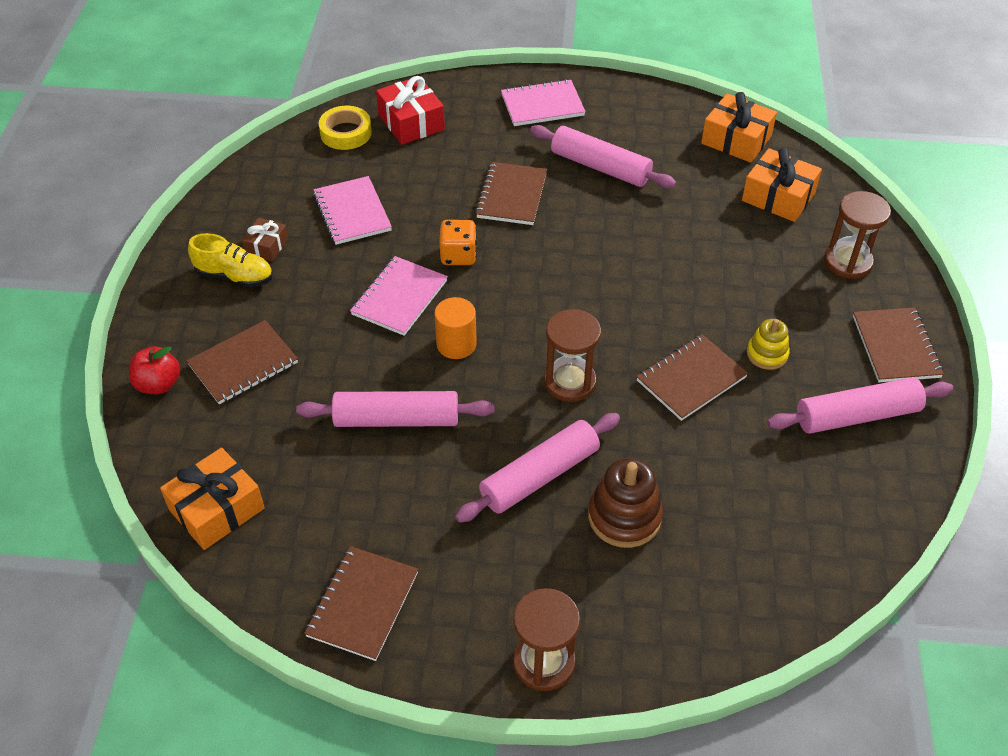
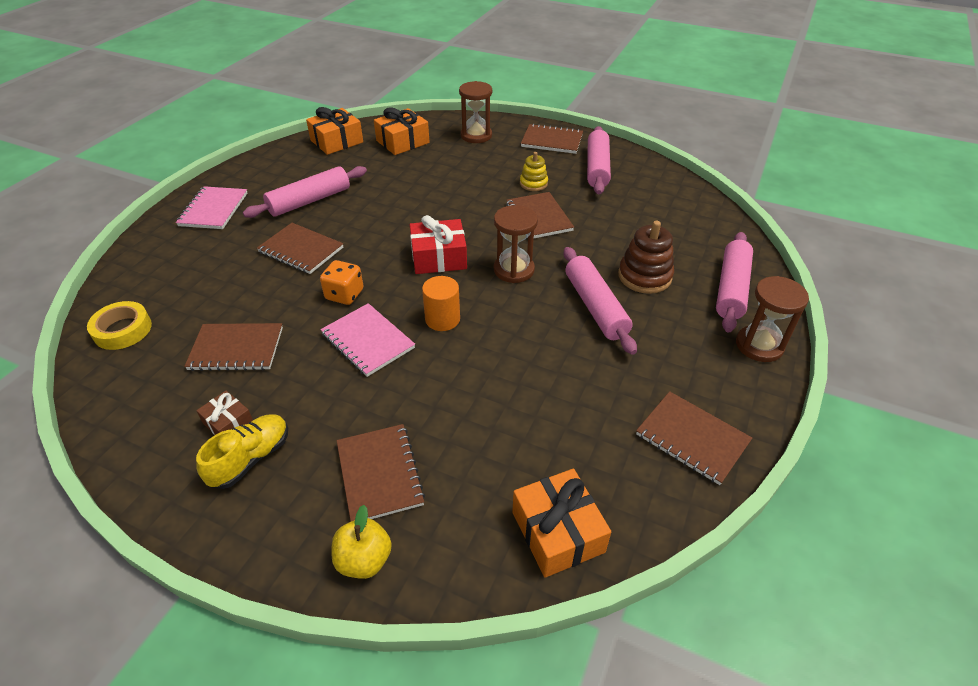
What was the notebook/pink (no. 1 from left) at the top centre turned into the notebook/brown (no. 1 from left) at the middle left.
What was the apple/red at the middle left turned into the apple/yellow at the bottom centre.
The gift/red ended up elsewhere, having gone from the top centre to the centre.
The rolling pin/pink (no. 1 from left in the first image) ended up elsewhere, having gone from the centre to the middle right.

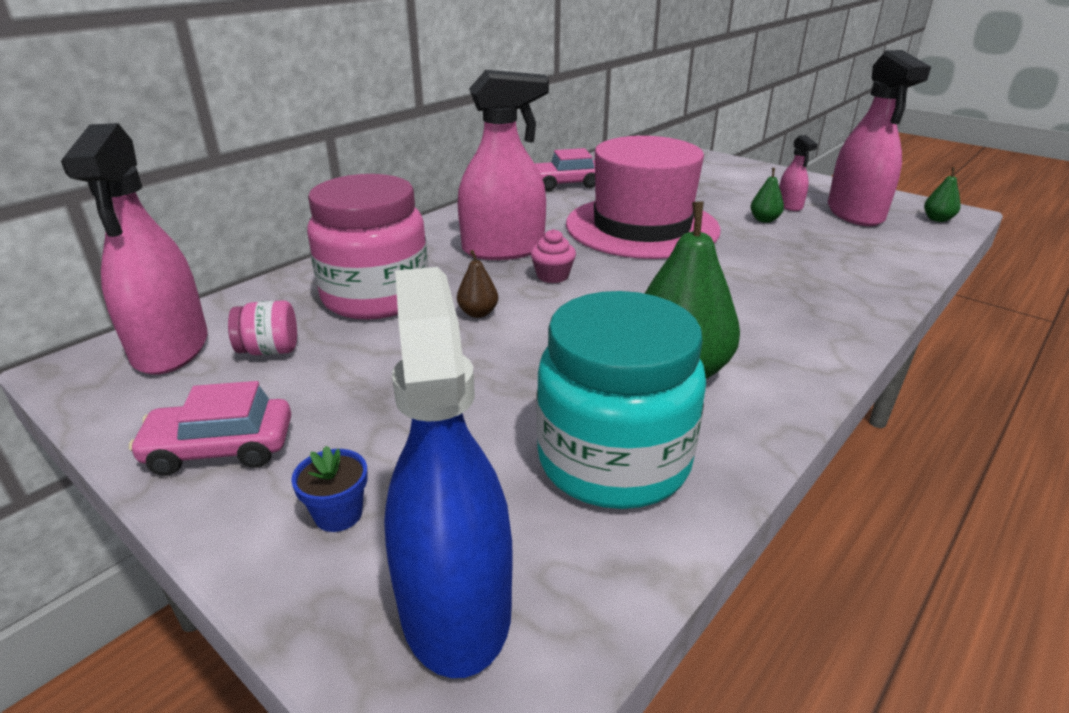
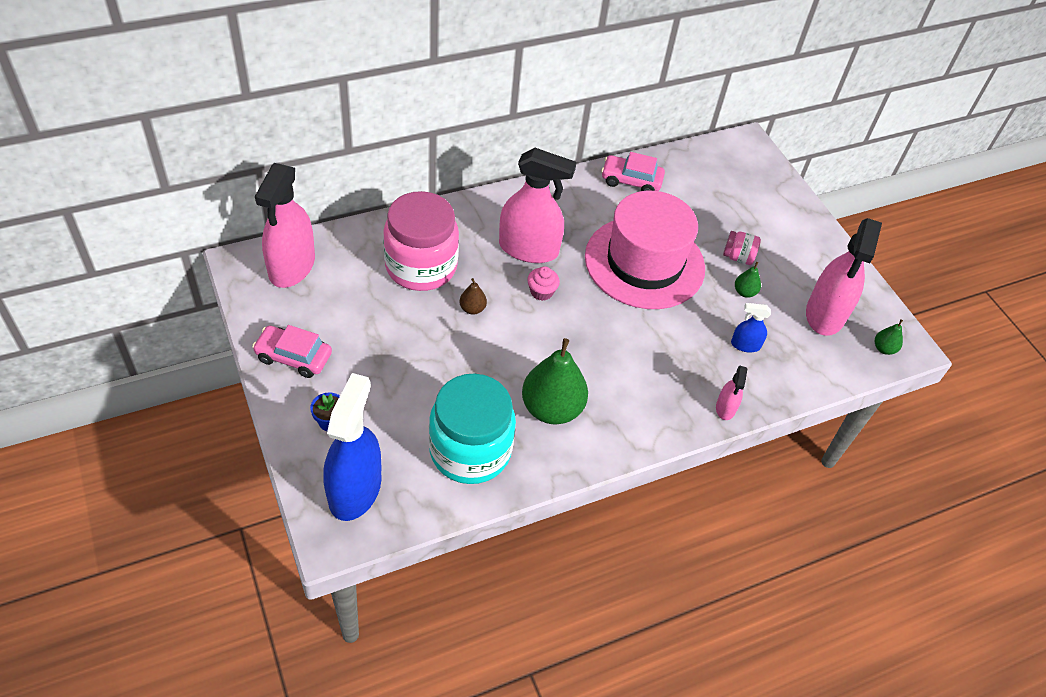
The spray bottle/pink (no. 3 from left) ended up elsewhere, having gone from the top right to the middle right.
The jar/pink (no. 1 from left in the first image) ended up elsewhere, having gone from the middle left to the middle right.
The second view gained the spray bottle/blue (no. 2 from left) at the middle right.

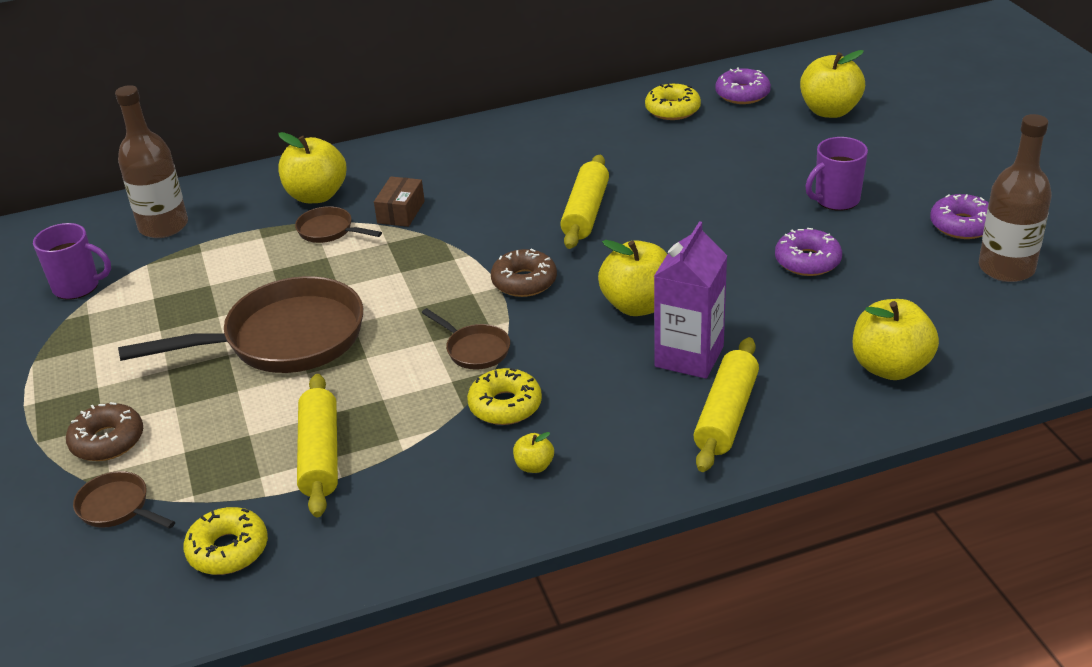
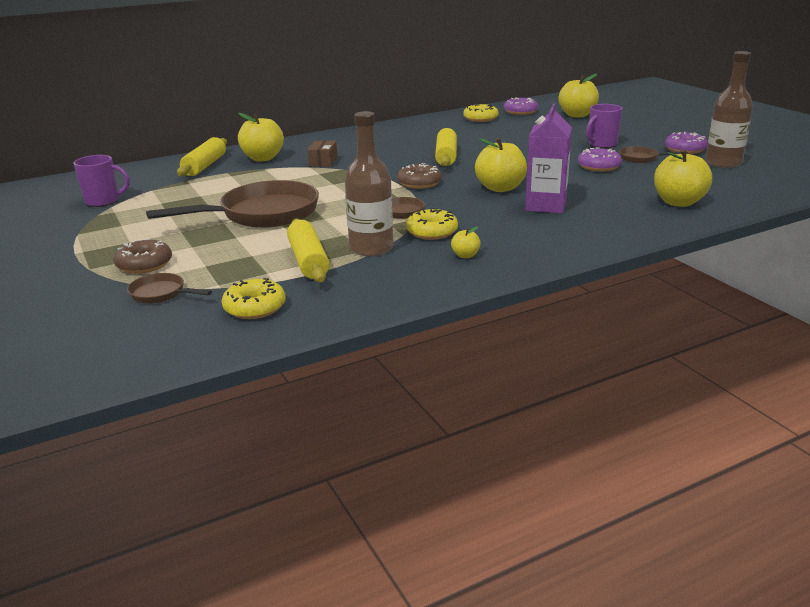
The rolling pin/yellow (no. 3 from left in the first image) ended up elsewhere, having gone from the centre to the top left.
The bottle/brown (no. 1 from left) ended up elsewhere, having gone from the top left to the top centre.
The pan/brown (no. 3 from left in the first image) ended up elsewhere, having gone from the middle left to the top right.

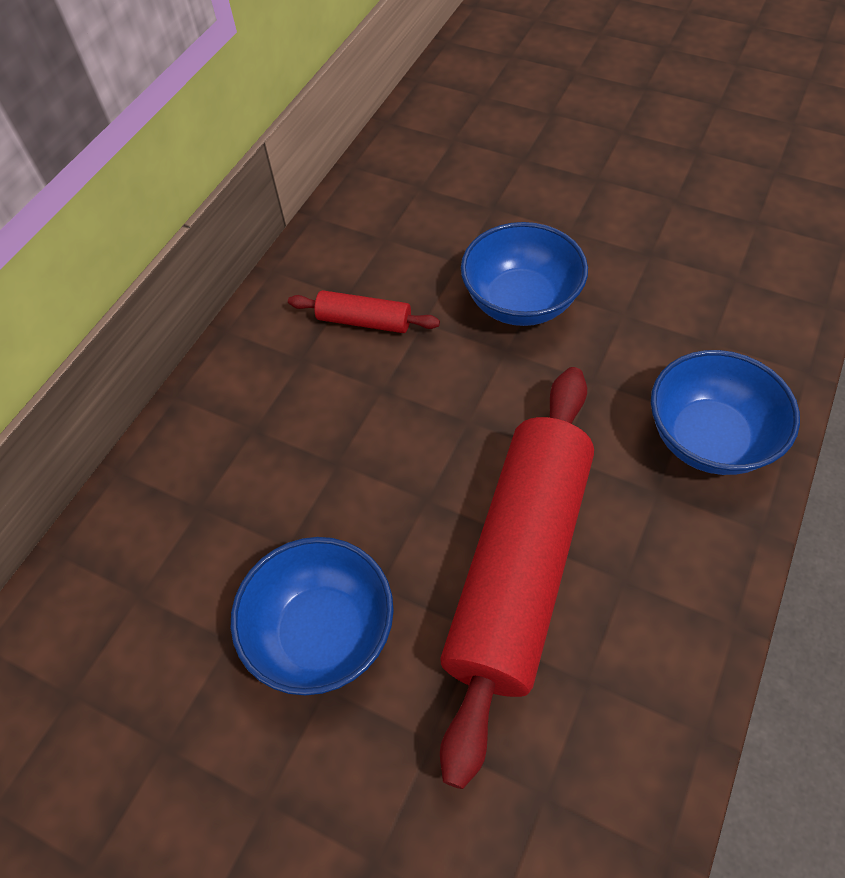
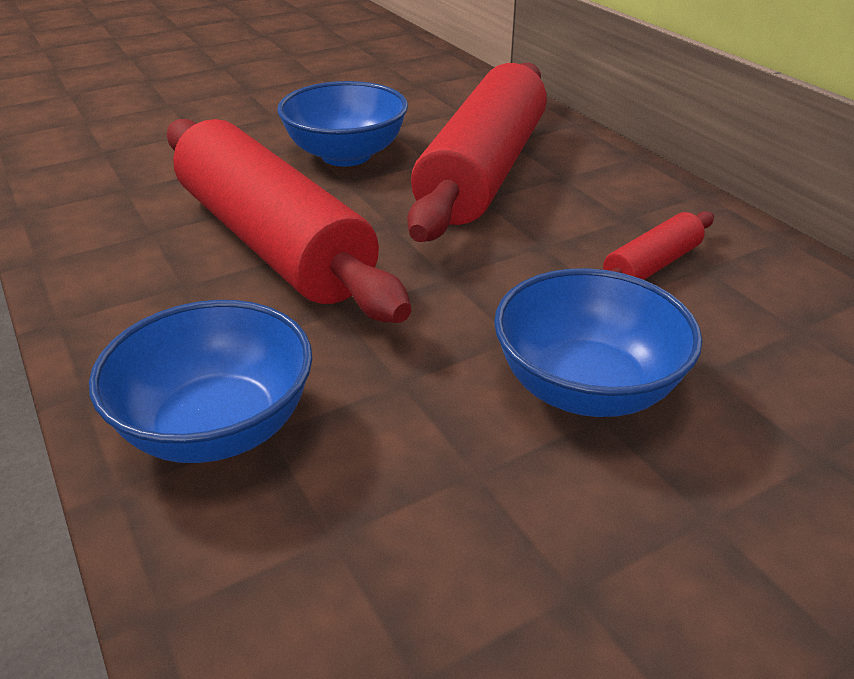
The second view gained the rolling pin/red (no. 2 from left) at the top centre.

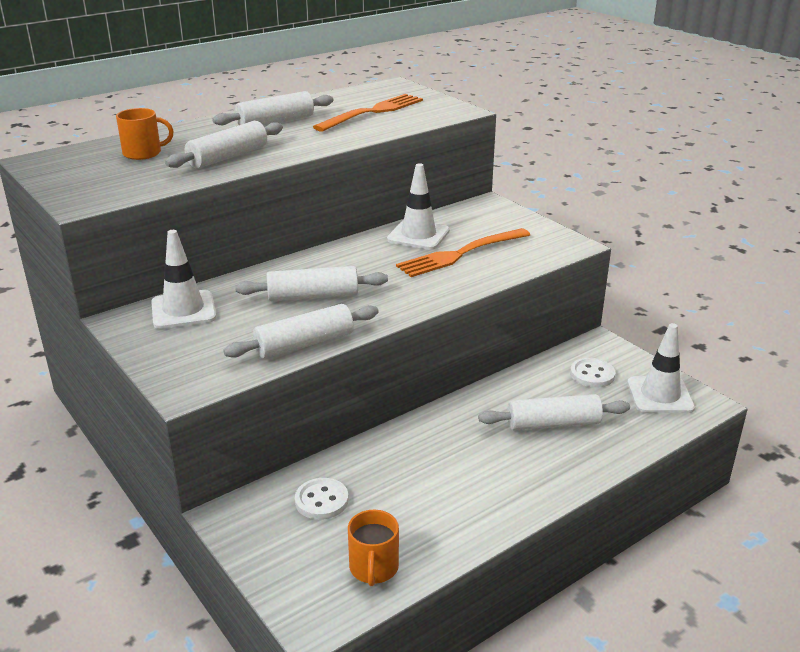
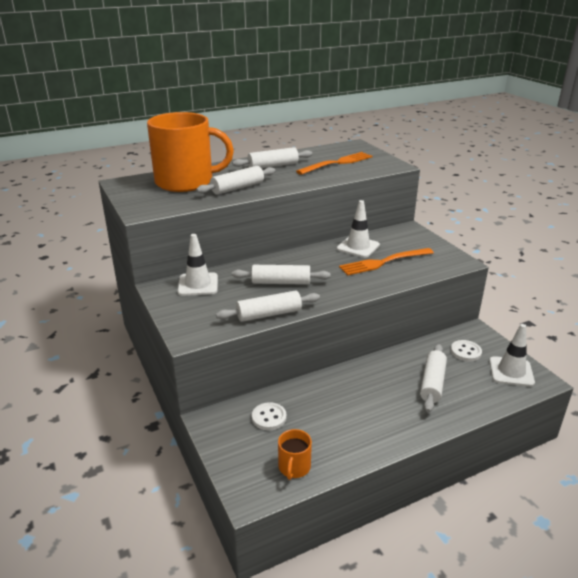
The size of the mug/orange (no. 1 from left) at the top left changed by a factor of 2.41.
The rolling pin/white (no. 5 from left) at the middle right ended up facing another way, 75 degrees counterclockwise from before.

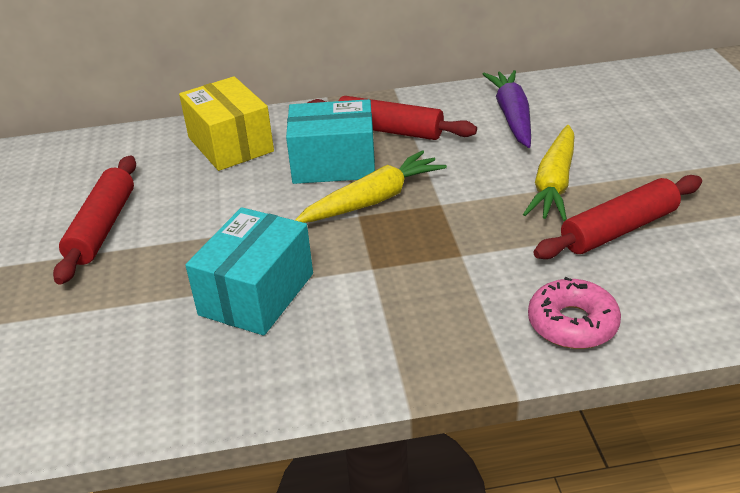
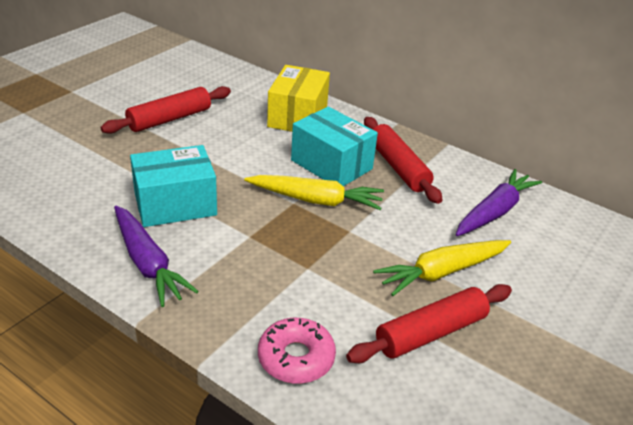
The second view gained the carrot/purple (no. 1 from left) at the middle left.
The rolling pin/red (no. 3 from left) at the middle right ended up facing another way, 45 degrees counterclockwise from before.

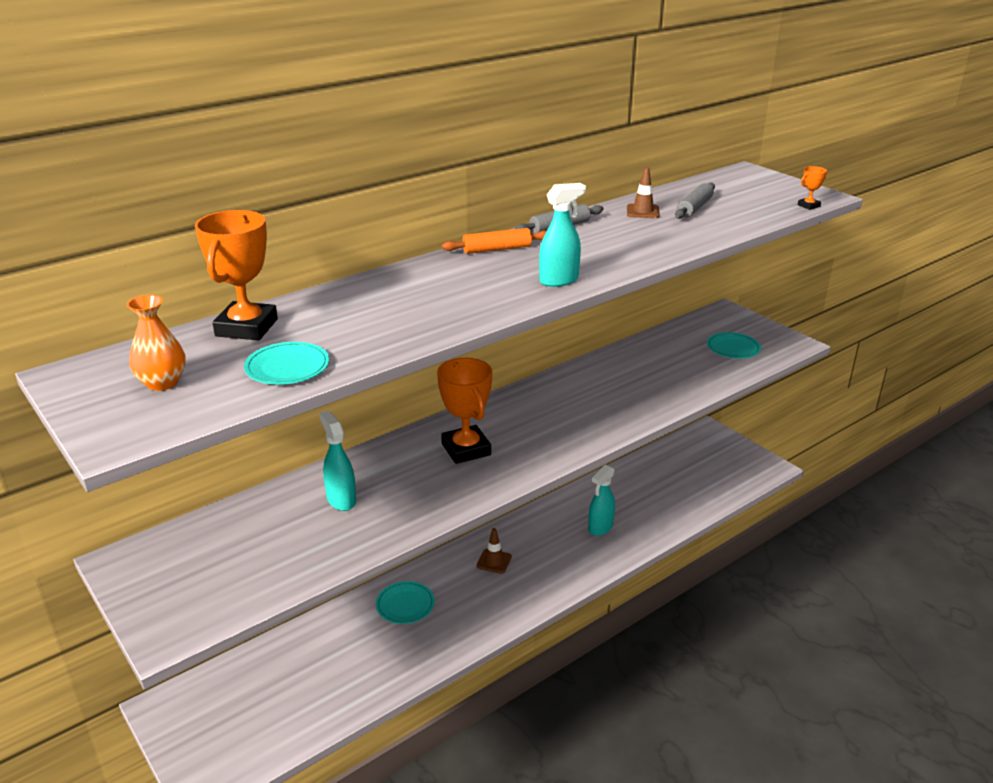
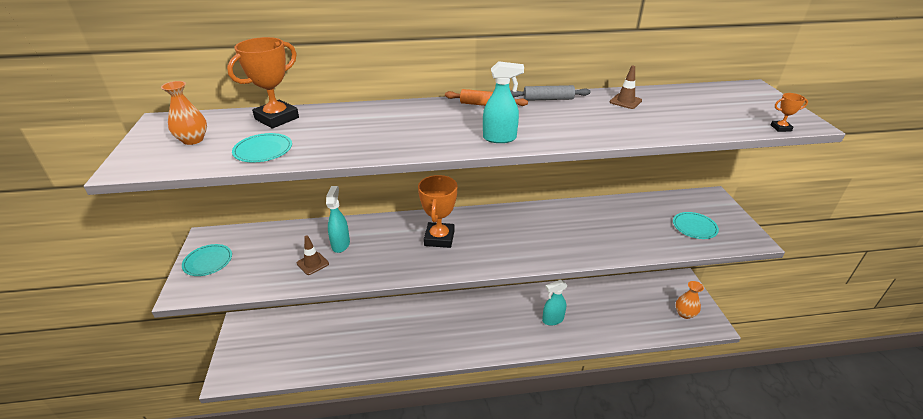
The plate/turquoise (no. 2 from left in the first image) ended up elsewhere, having gone from the bottom centre to the middle left.
The traffic cone/brown (no. 1 from left) ended up elsewhere, having gone from the bottom centre to the centre.
The second view gained the vase/orange (no. 2 from left) at the bottom right.
The second view lost the rolling pin/grey (no. 2 from left) at the top right.

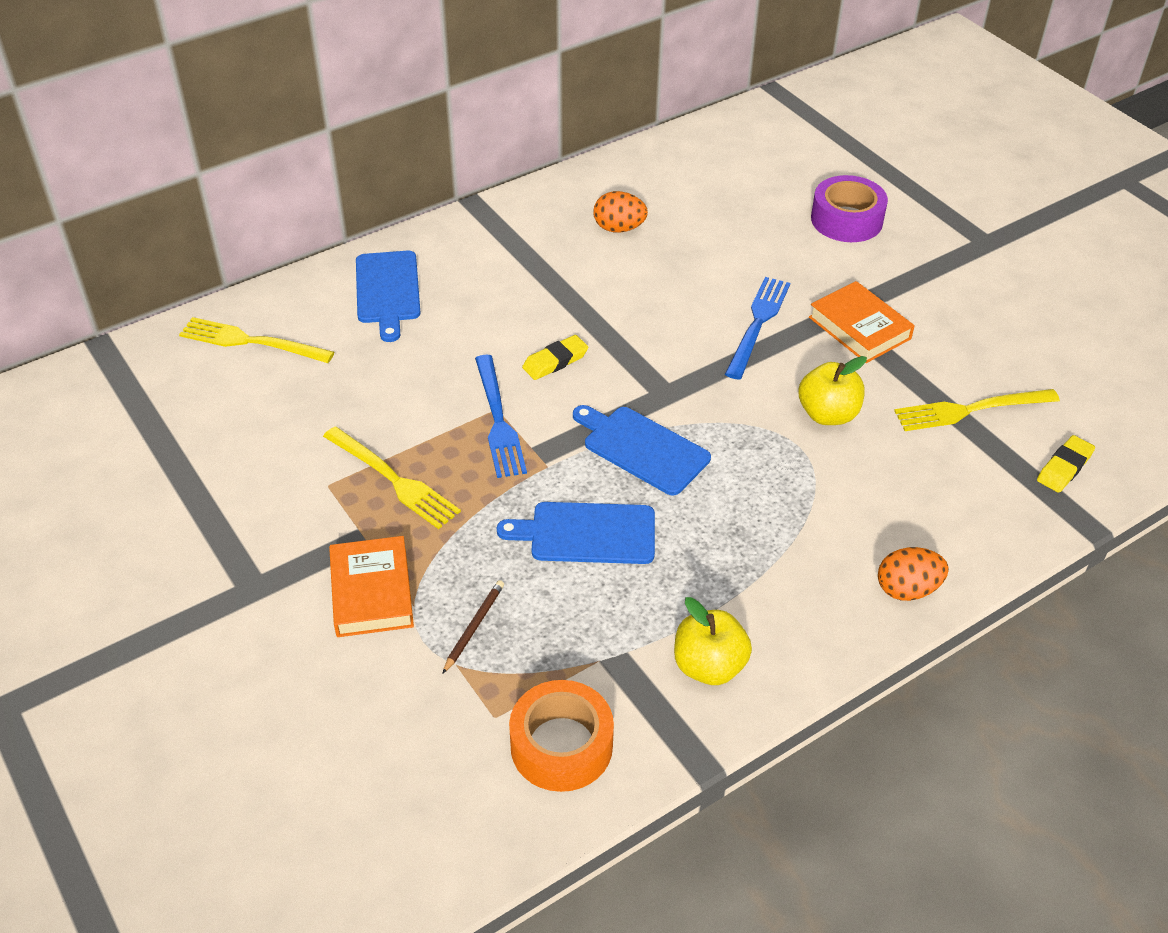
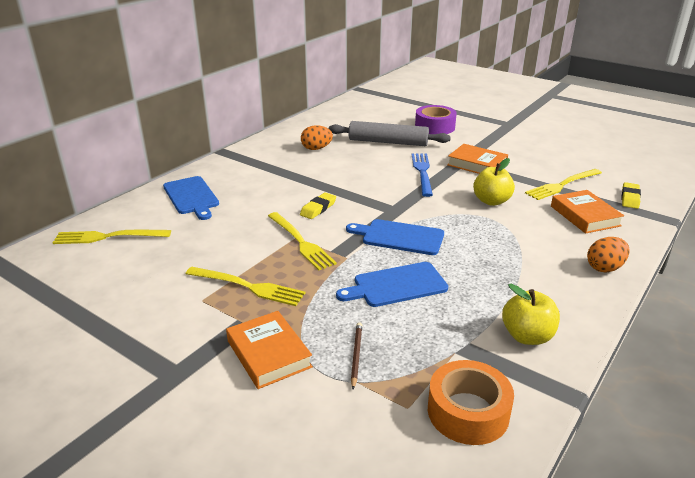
What was the fork/blue (no. 1 from left) at the centre turned into the fork/yellow (no. 3 from left) at the centre.
The second view gained the rolling pin/grey at the top centre.
The second view gained the book/orange (no. 3 from left) at the middle right.

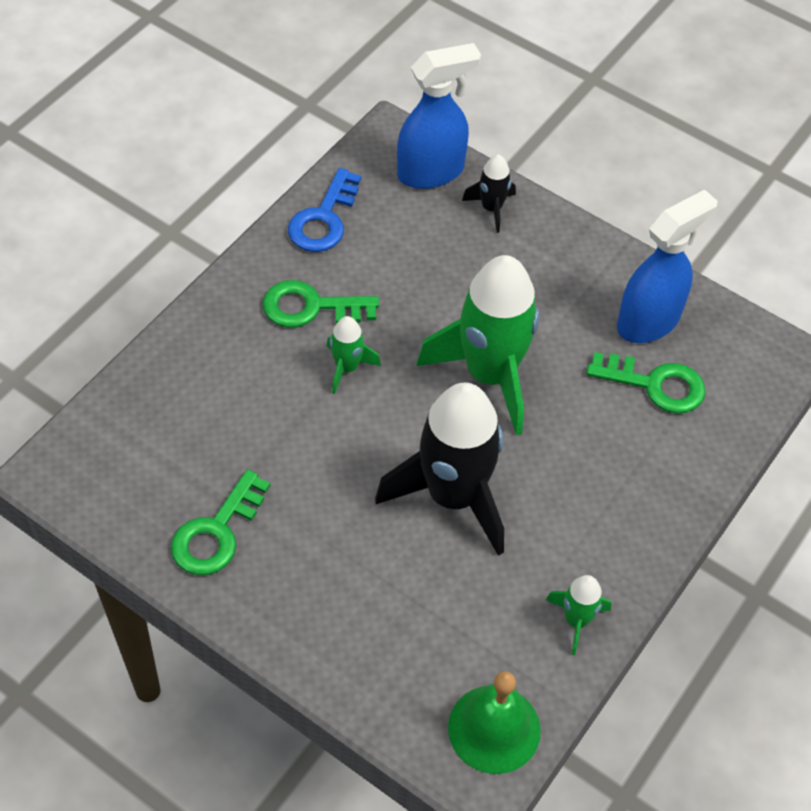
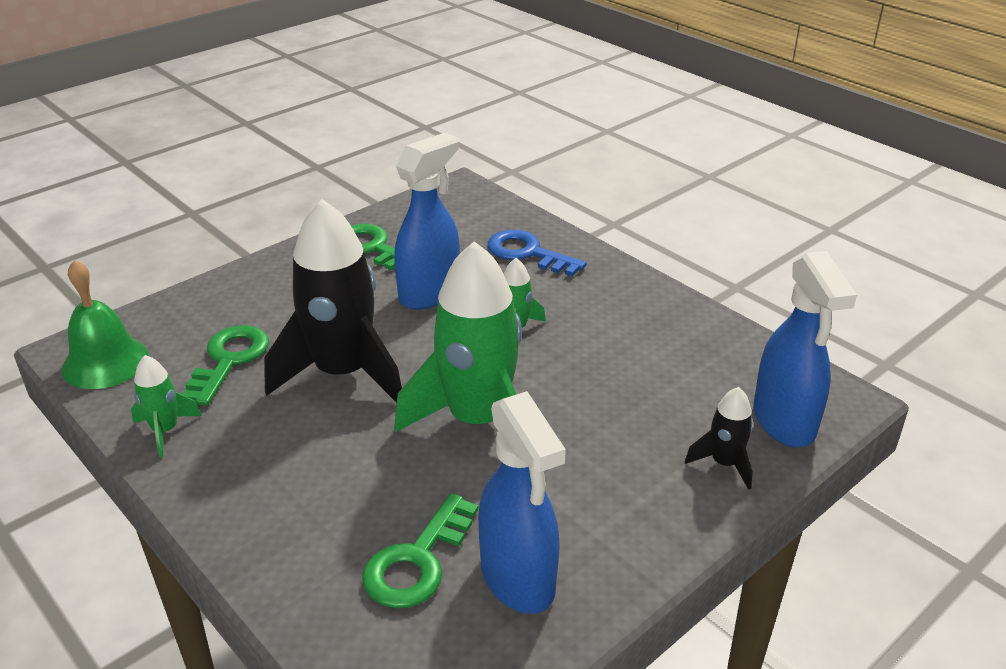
The key/green (no. 2 from left in the first image) ended up elsewhere, having gone from the centre to the middle left.
The second view gained the spray bottle/blue (no. 1 from left) at the top centre.
The key/blue ended up elsewhere, having gone from the top centre to the centre.

